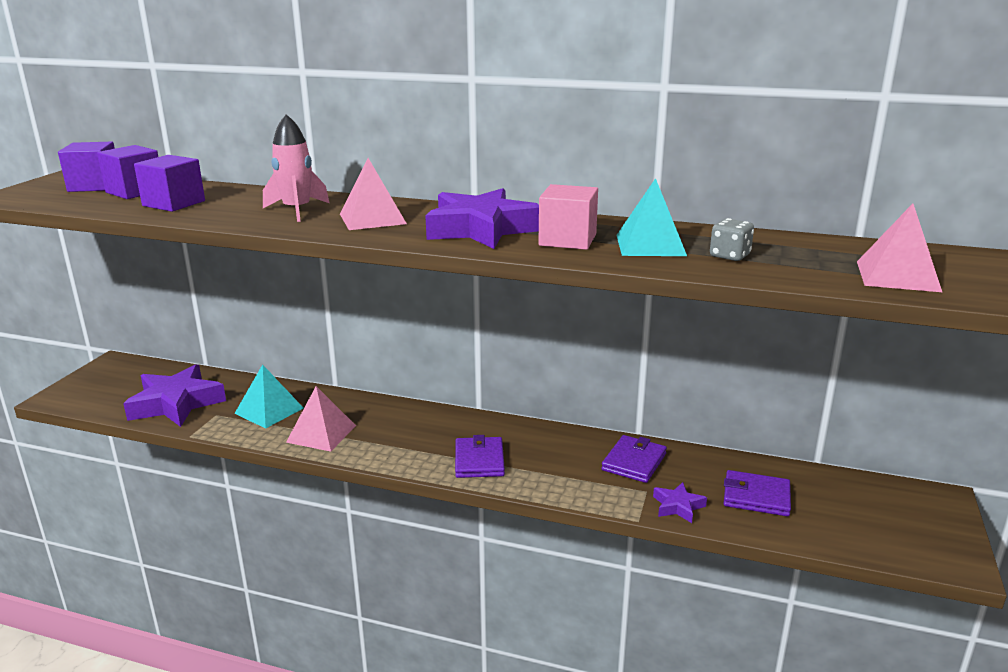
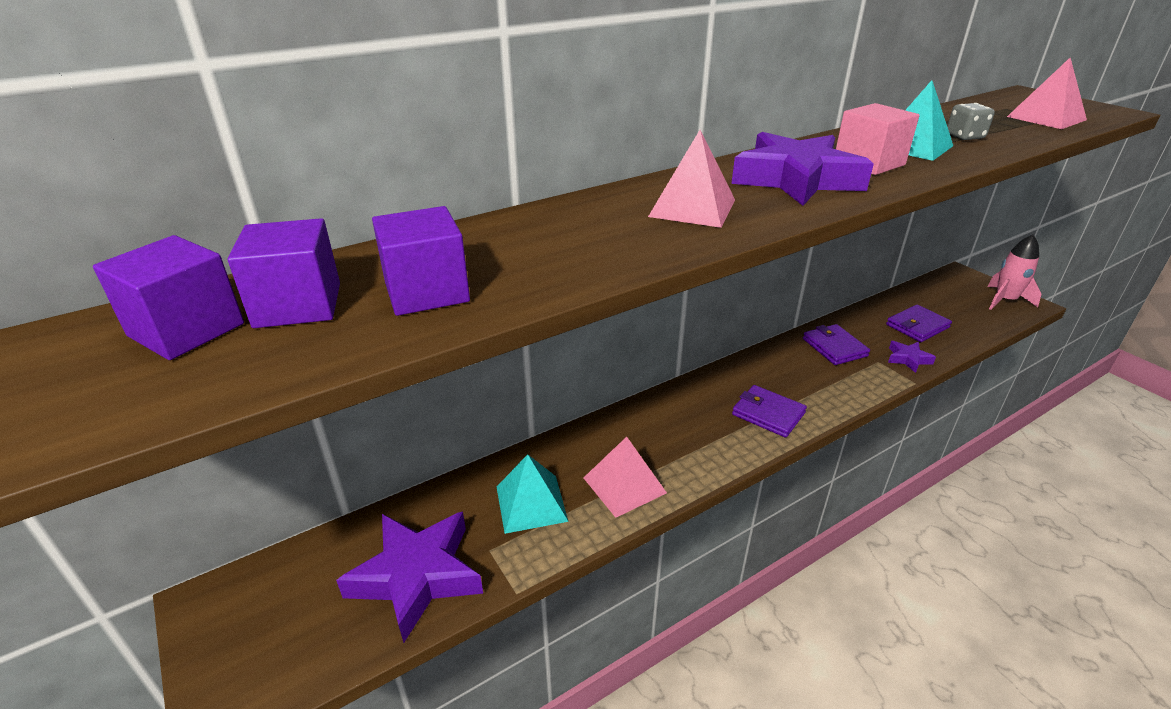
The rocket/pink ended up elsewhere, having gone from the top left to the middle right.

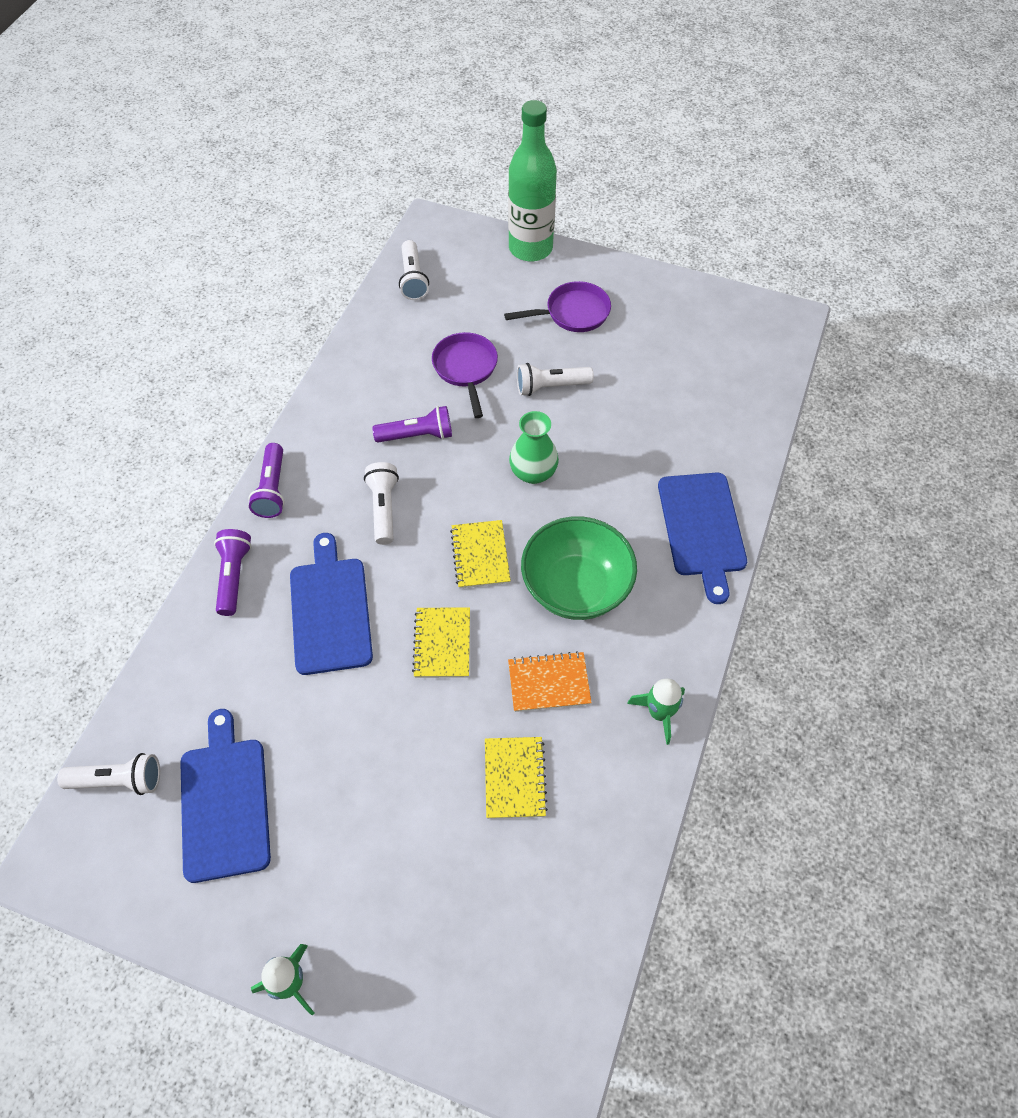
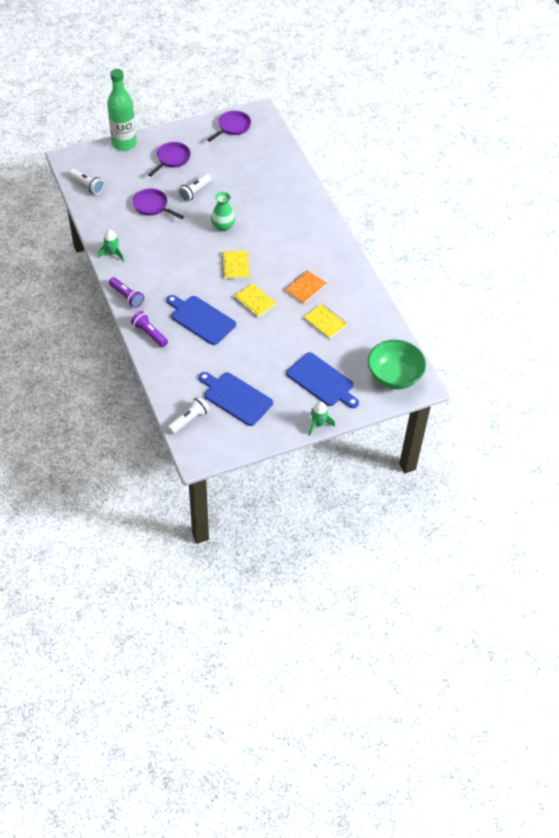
The rocket/green (no. 2 from left in the first image) ended up elsewhere, having gone from the centre to the top left.
The second view gained the pan/purple (no. 3 from left) at the top centre.
The notebook/yellow (no. 2 from left in the first image) at the centre ended up facing another way, 45 degrees clockwise from before.
The cutting board/blue (no. 3 from left) ended up elsewhere, having gone from the middle right to the centre.
The bowl/green ended up elsewhere, having gone from the centre to the middle right.
The second view lost the flashlight/white (no. 2 from left) at the centre.
The second view lost the flashlight/purple (no. 3 from left) at the centre.

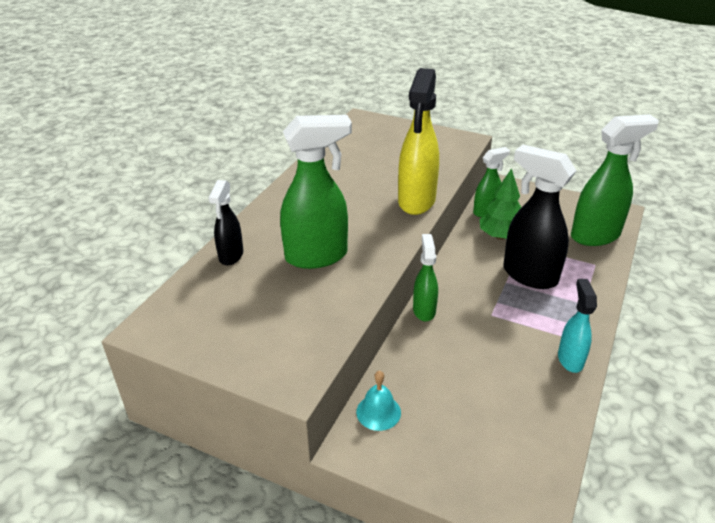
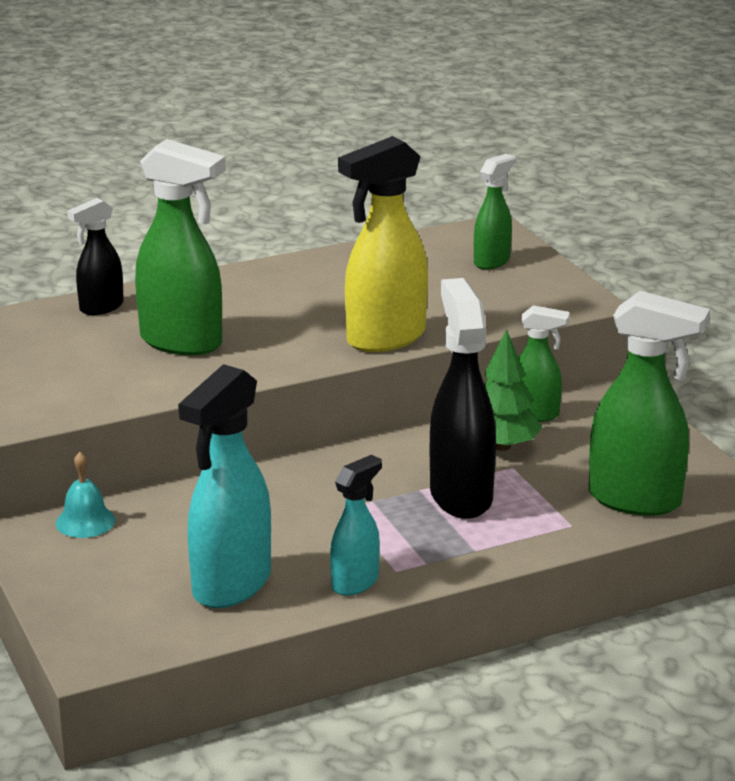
The second view gained the spray bottle/turquoise (no. 1 from left) at the middle left.
The spray bottle/green (no. 2 from left) ended up elsewhere, having gone from the centre to the top right.

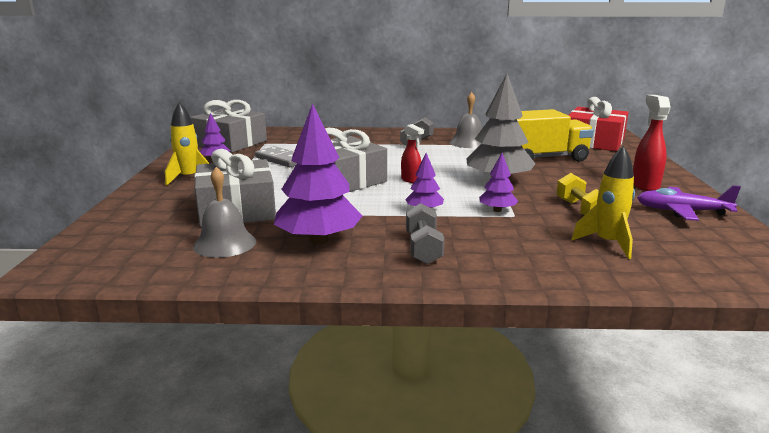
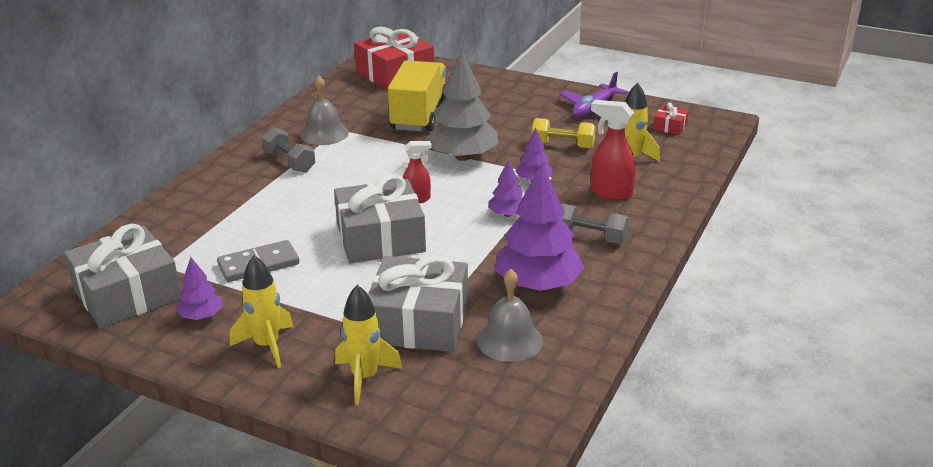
The second view gained the rocket/yellow (no. 2 from left) at the bottom centre.
The spray bottle/red (no. 2 from left) ended up elsewhere, having gone from the top right to the top centre.
The second view gained the gift/red (no. 2 from left) at the top right.

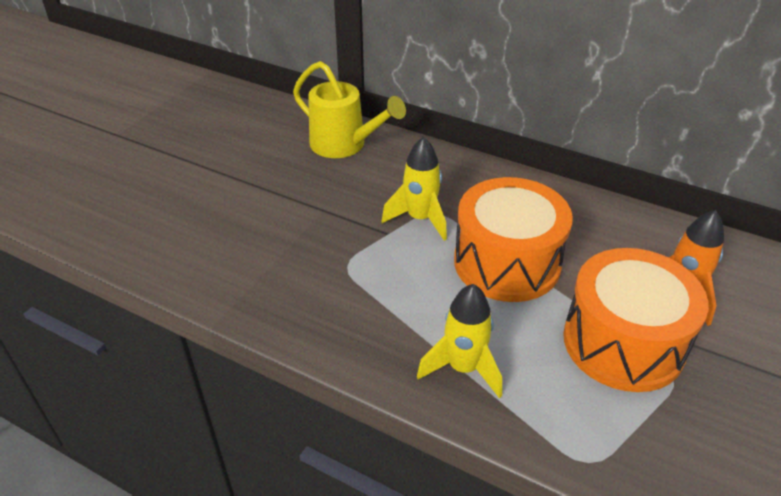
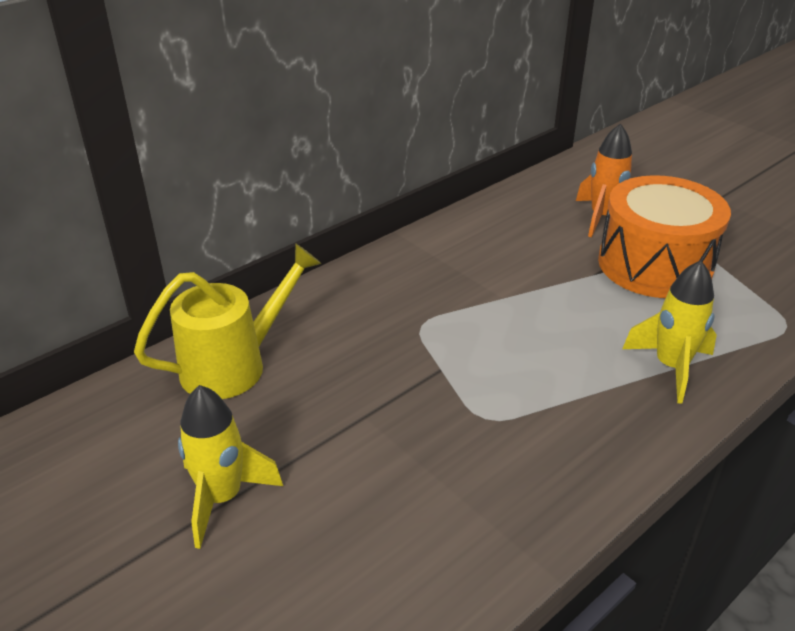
The rocket/yellow (no. 1 from left) ended up elsewhere, having gone from the centre to the bottom left.
The second view lost the drum/orange (no. 1 from left) at the centre.

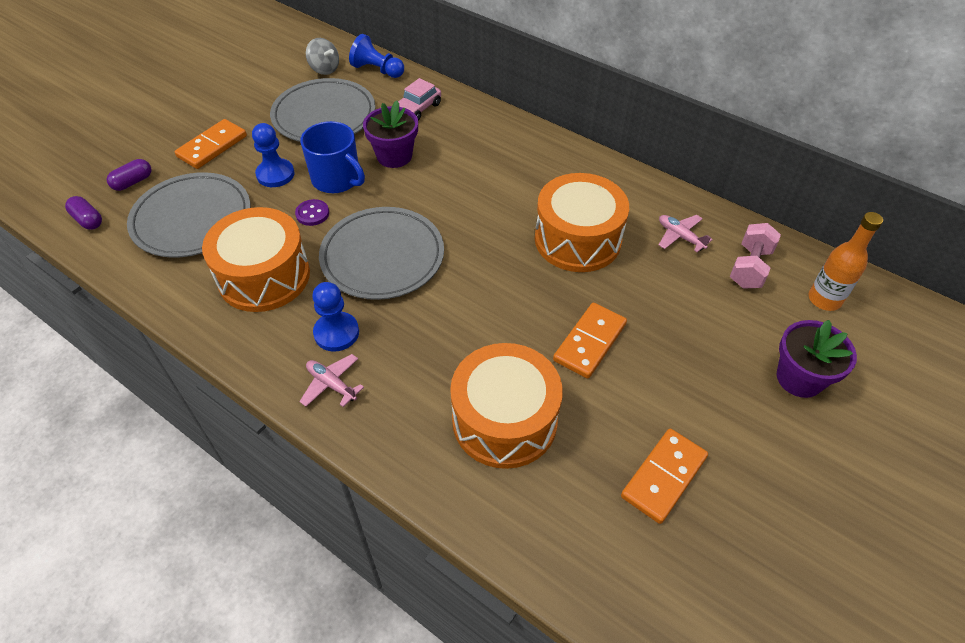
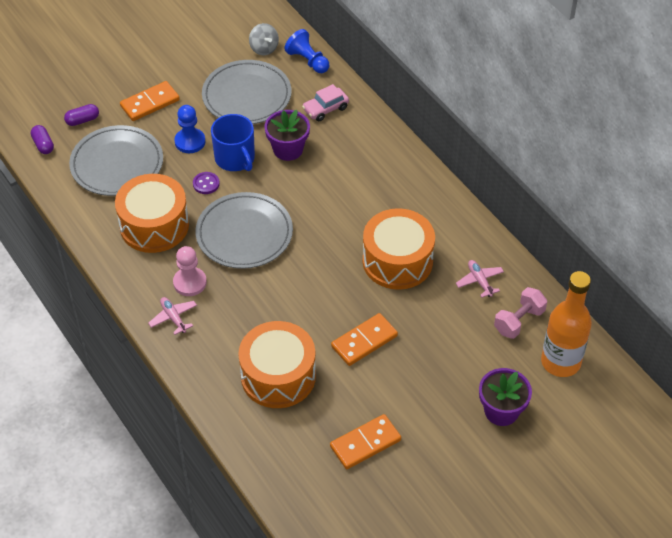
What was the pawn/blue (no. 2 from left) at the centre turned into the pawn/pink at the middle left.
The size of the bottle/orange at the middle right changed by a factor of 1.51.

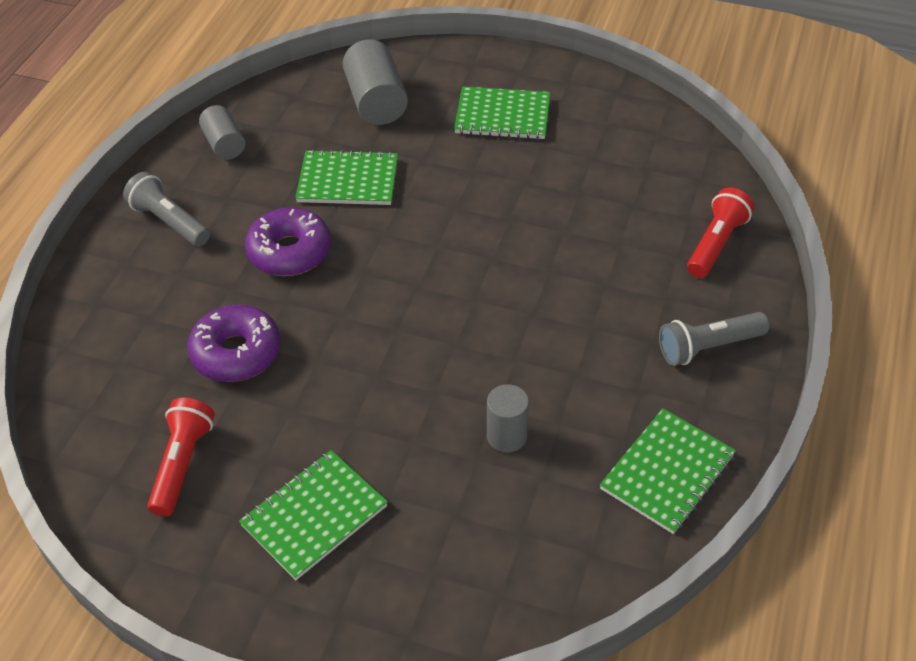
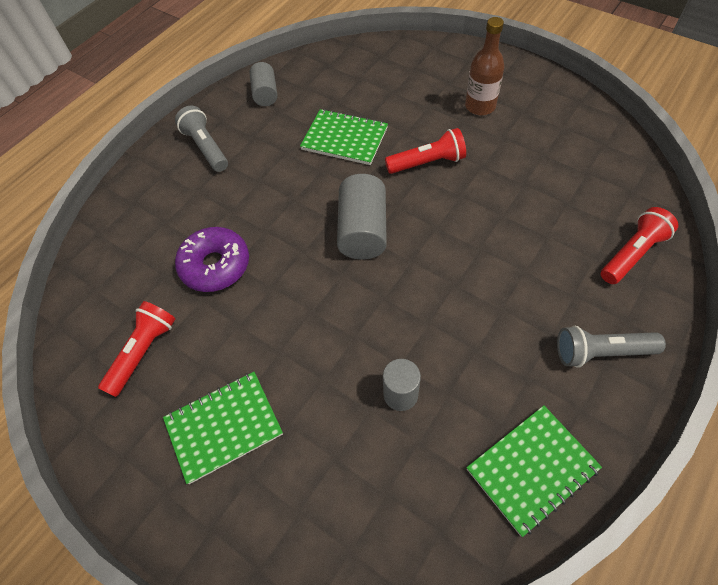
The cylinder/grey (no. 2 from left) ended up elsewhere, having gone from the top centre to the centre.
The second view gained the flashlight/red (no. 2 from left) at the top centre.
Where the notebook/green (no. 3 from left) stood at the top centre, the bottle/brown came to stand at the top right.
The second view lost the donut/purple (no. 2 from left) at the middle left.

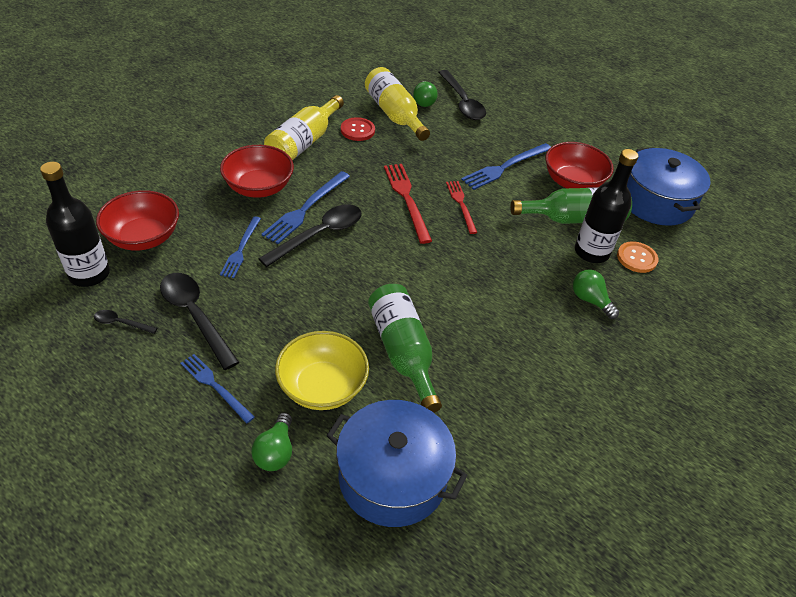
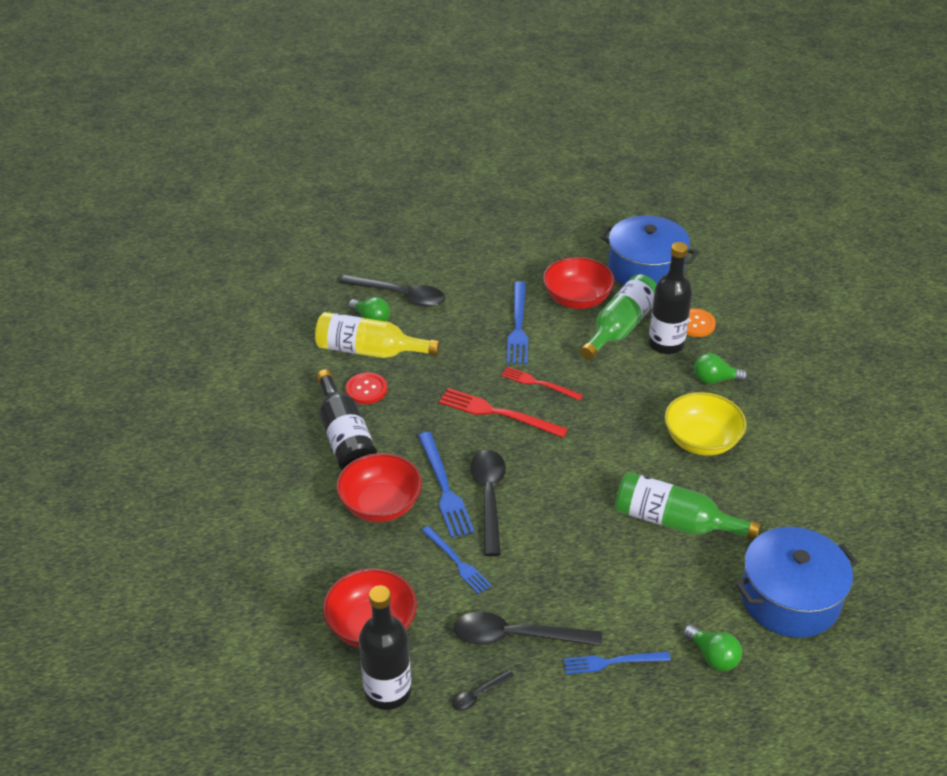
What was the bottle/yellow (no. 1 from left) at the top centre turned into the bottle/black (no. 1 from left) at the centre.
The bowl/yellow ended up elsewhere, having gone from the centre to the middle right.

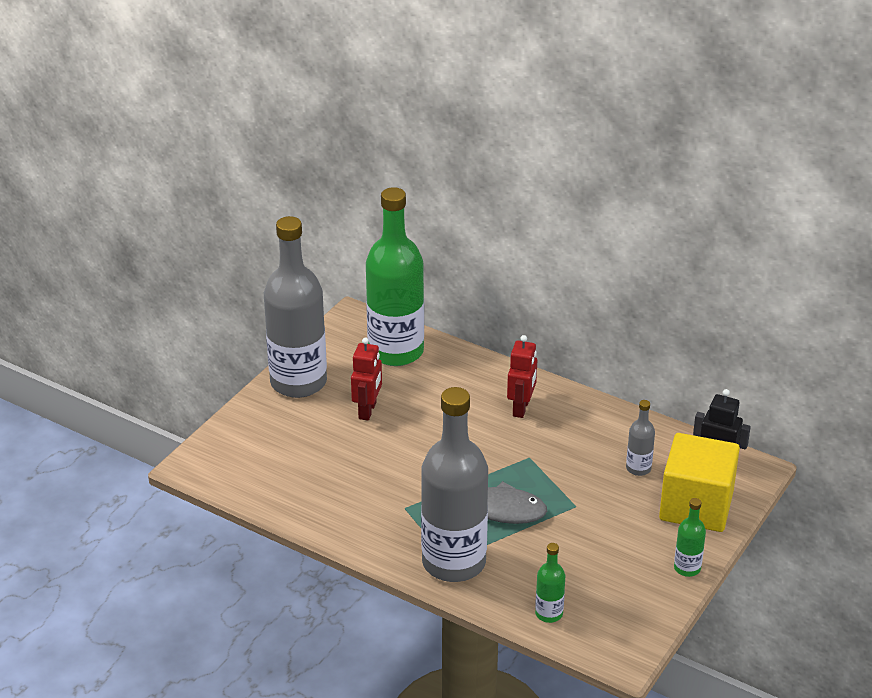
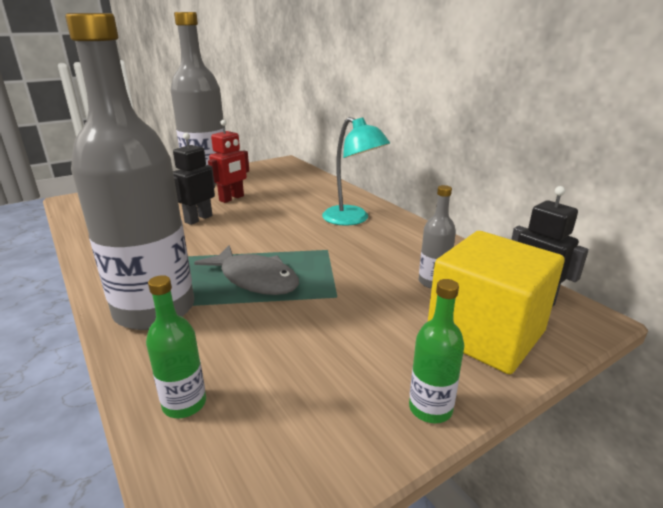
The second view gained the robot/black (no. 1 from left) at the middle left.
Where the robot/red (no. 2 from left) stood at the centre, the lamp/turquoise came to stand at the centre.
The second view lost the bottle/green (no. 1 from left) at the centre.

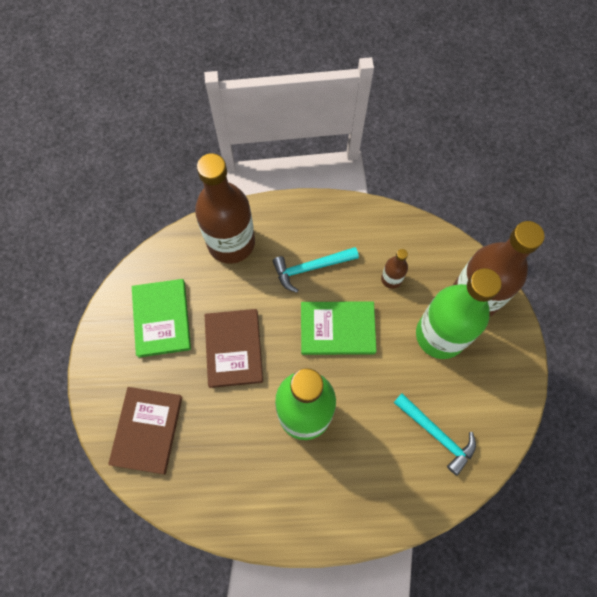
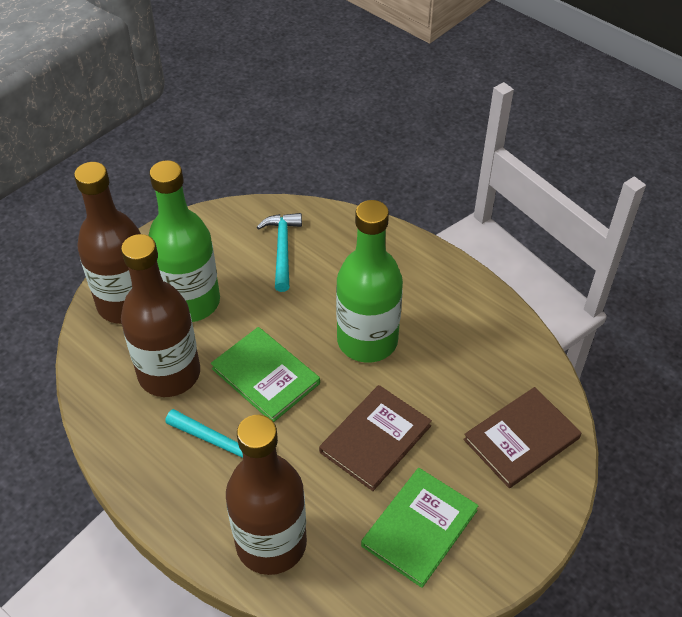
The size of the bottle/brown (no. 2 from left) at the centre changed by a factor of 2.29.

